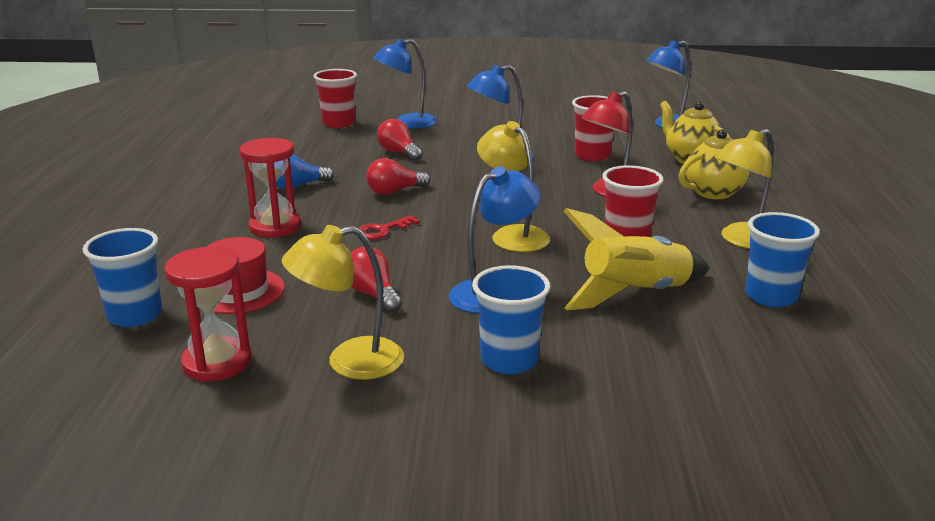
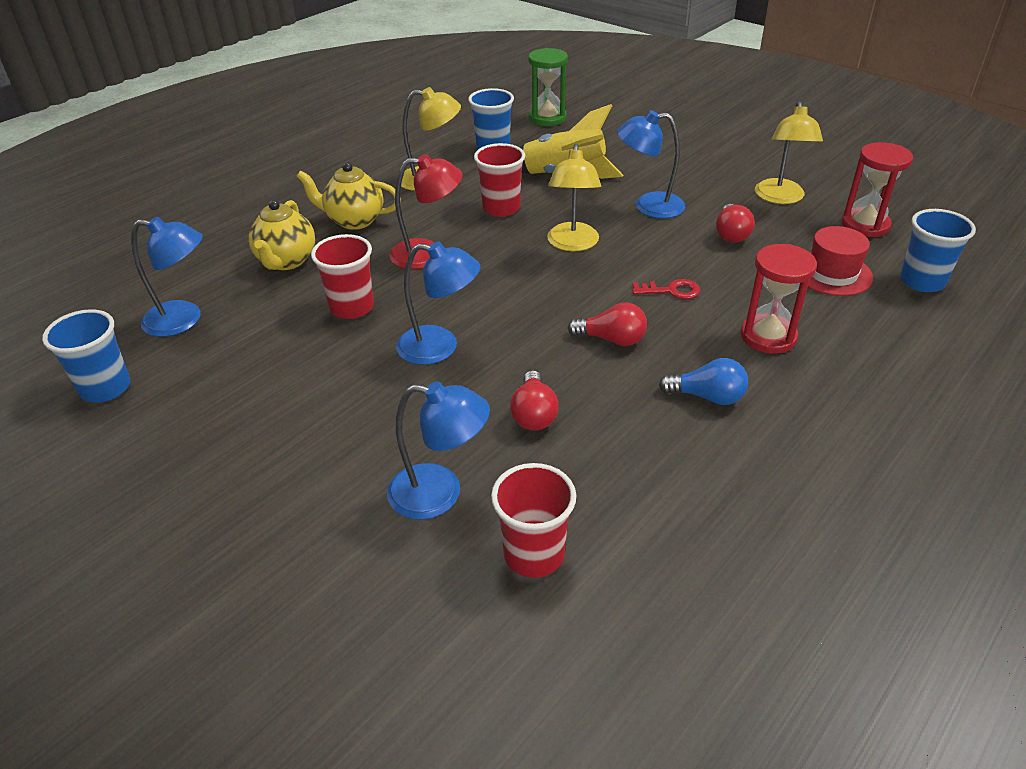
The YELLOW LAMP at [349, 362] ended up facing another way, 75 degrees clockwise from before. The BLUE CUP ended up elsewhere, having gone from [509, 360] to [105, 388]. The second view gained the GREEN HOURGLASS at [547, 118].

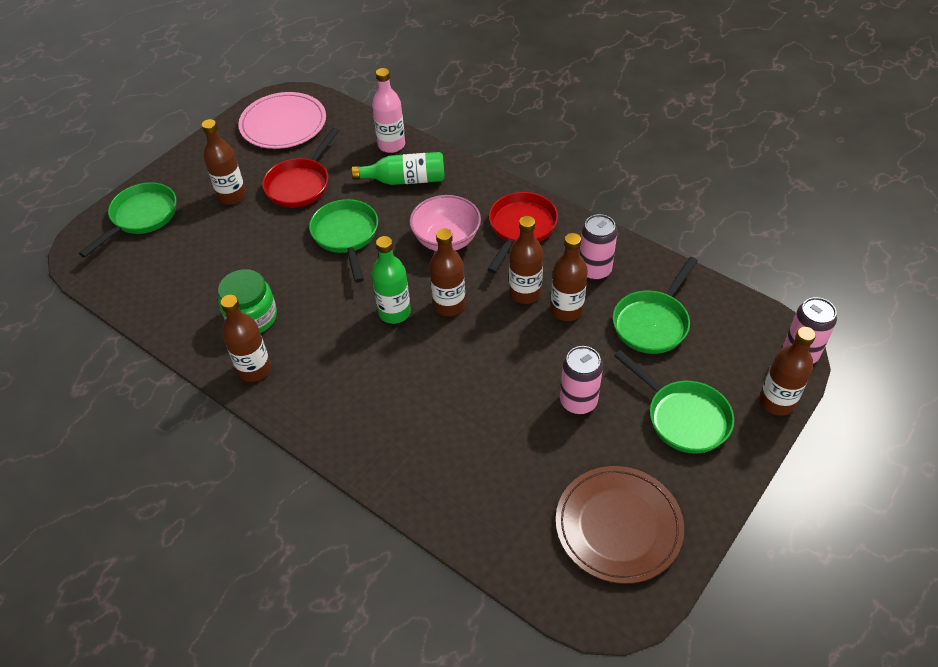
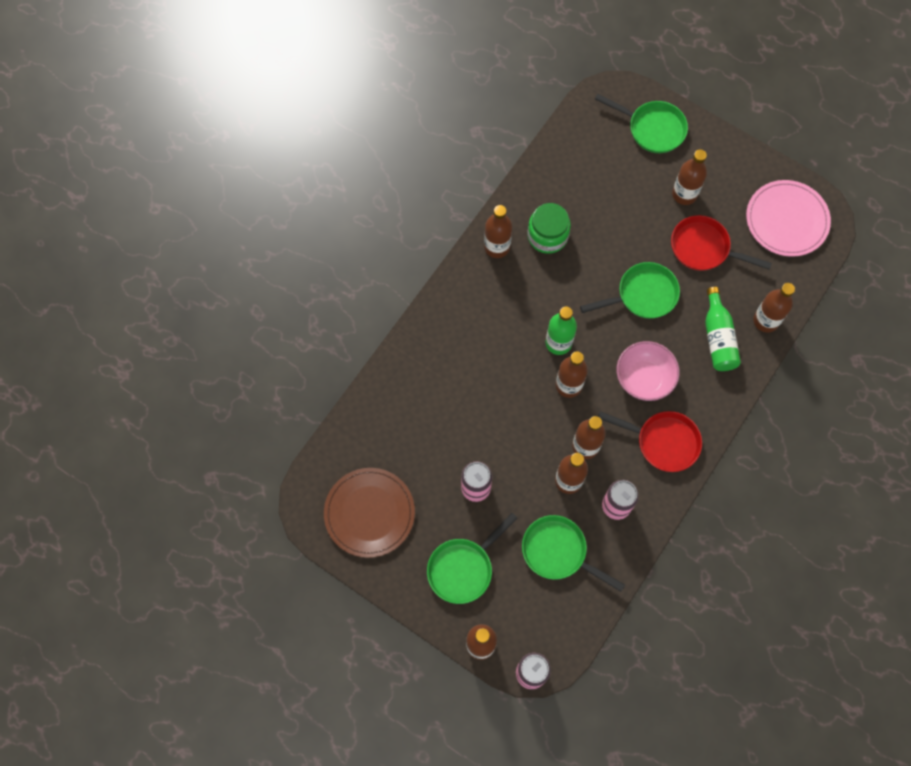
What was the PINK BOTTLE at [391, 145] turned into the BROWN BOTTLE at [766, 320].

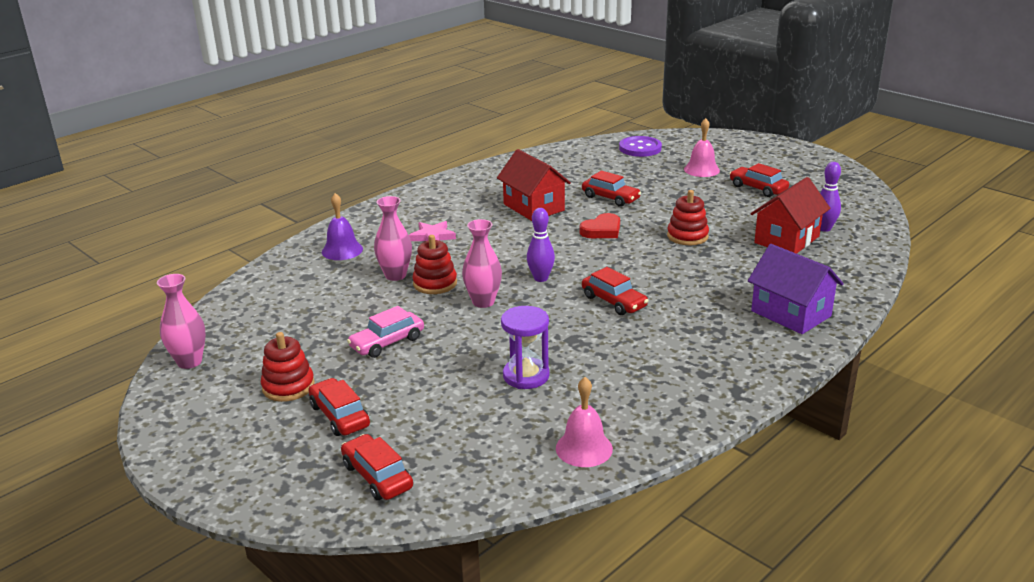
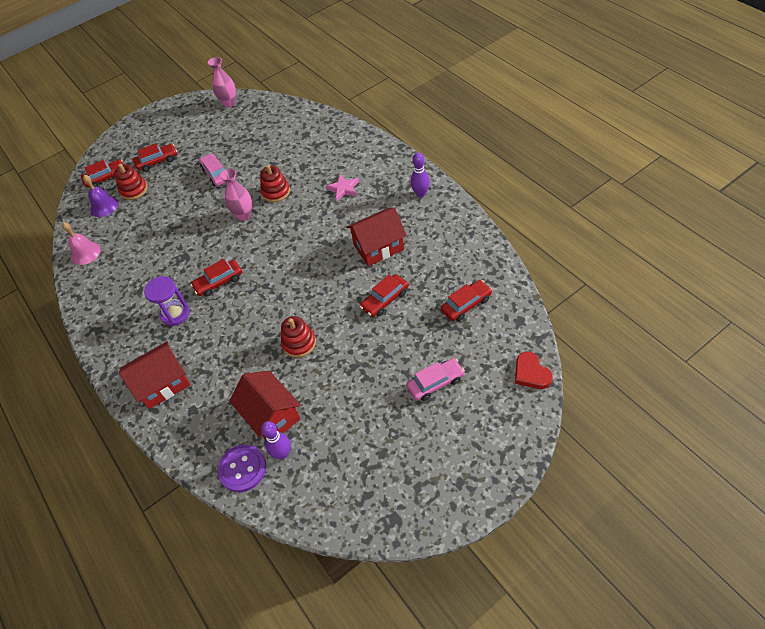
Where the PINK BELL stood at [701, 169], the PINK CAR came to stand at [435, 383]. The PURPLE BUTTON ended up elsewhere, having gone from [640, 148] to [242, 469]. The RED CAR ended up elsewhere, having gone from [758, 188] to [466, 304]. The PURPLE BELL ended up elsewhere, having gone from [342, 250] to [104, 206]. The second view lost the PINK VASE at [395, 275]. The PURPLE BOWLING PIN ended up elsewhere, having gone from [540, 278] to [420, 193]. The RED HEART ended up elsewhere, having gone from [602, 230] to [531, 373]. What was the PURPLE HOUSE at [791, 313] turned into the RED HOUSE at [163, 384]. The PURPLE HOURGLASS ended up elsewhere, having gone from [526, 376] to [175, 314]. The RED STACKING TOY ended up elsewhere, having gone from [288, 386] to [134, 190].

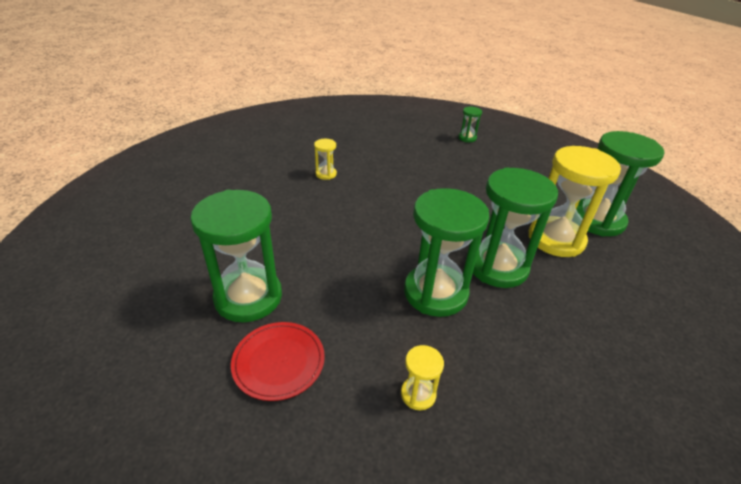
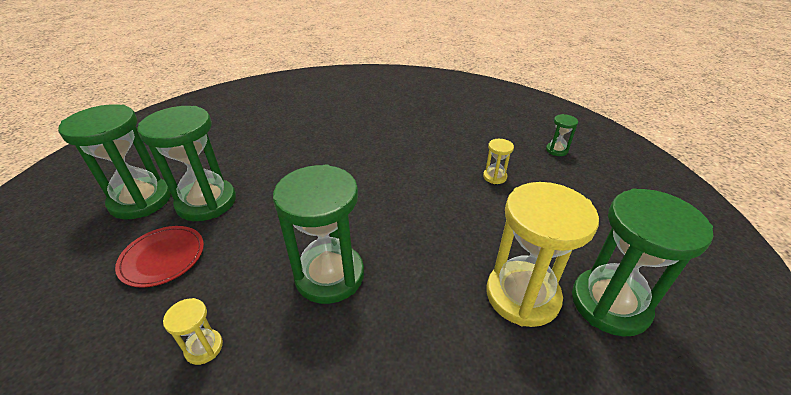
The YELLOW HOURGLASS ended up elsewhere, having gone from [326, 174] to [494, 177]. The GREEN HOURGLASS ended up elsewhere, having gone from [497, 267] to [141, 200].

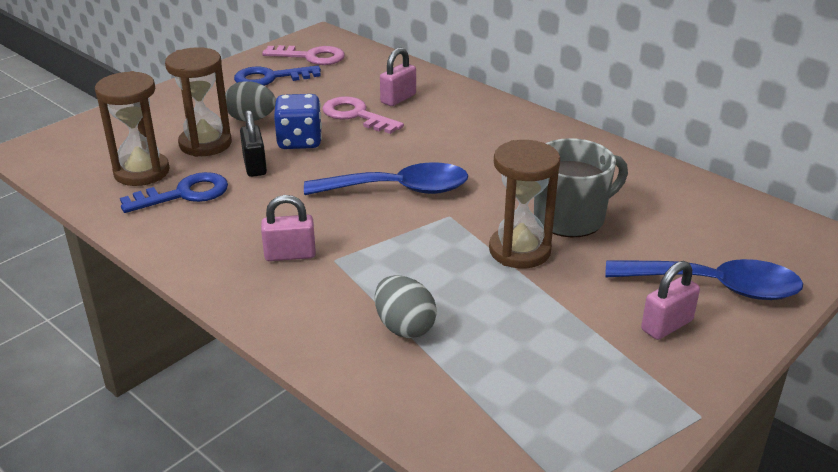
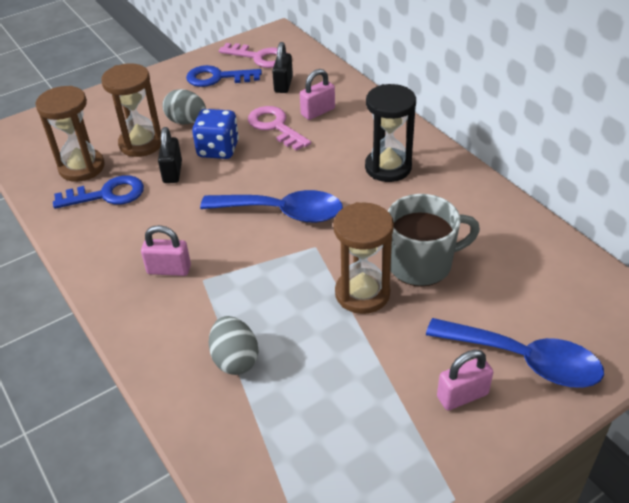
The second view gained the BLACK PADLOCK at [283, 84]. The second view gained the BLACK HOURGLASS at [388, 167].

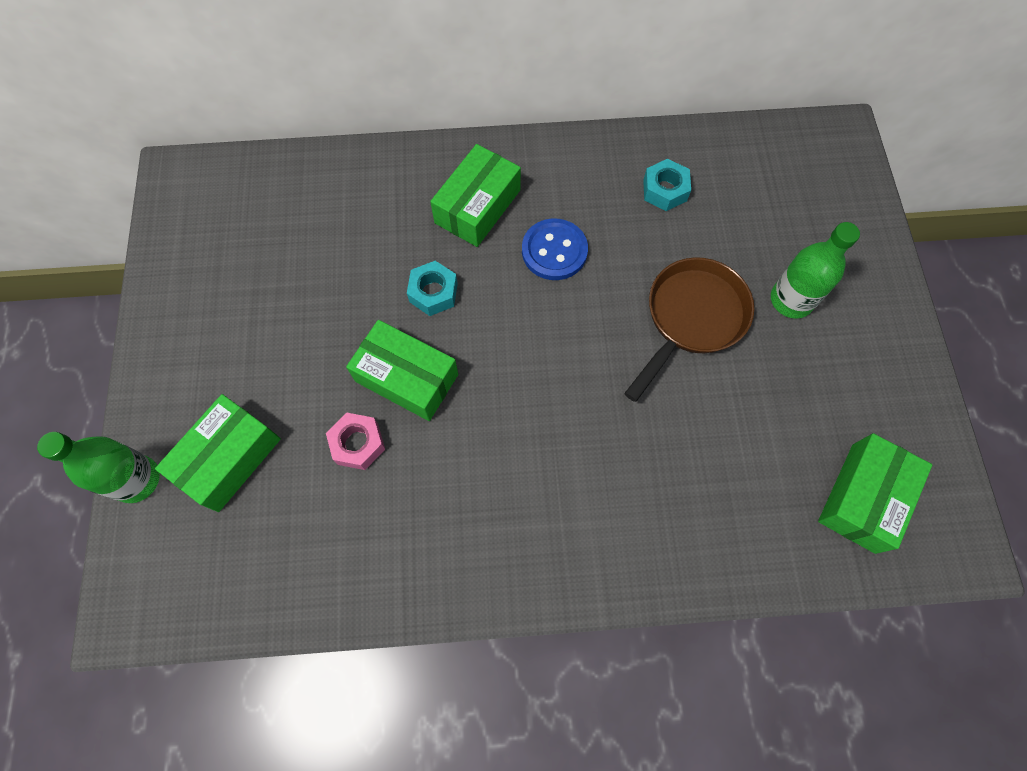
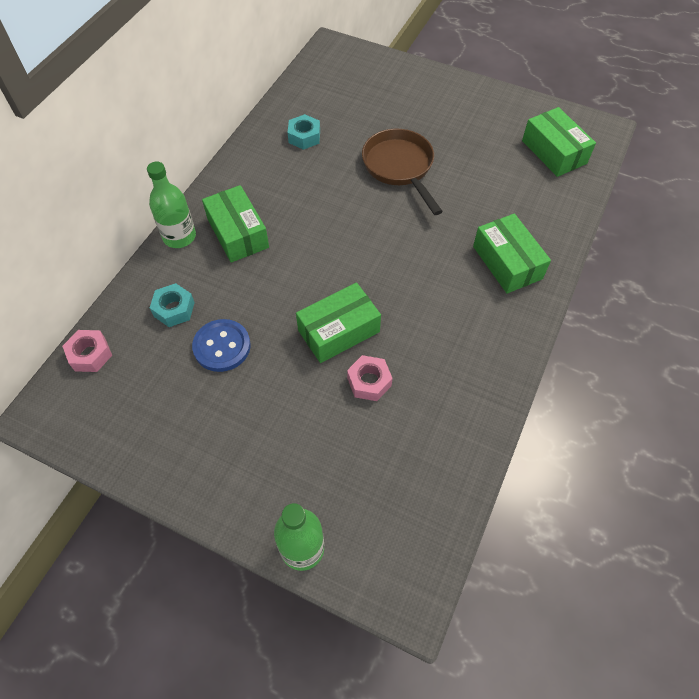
The BLUE BUTTON ended up elsewhere, having gone from [554, 251] to [222, 346]. The GREEN BOTTLE ended up elsewhere, having gone from [791, 300] to [179, 236]. The TURQUOISE NUT ended up elsewhere, having gone from [433, 292] to [174, 309]. The GREEN BOX ended up elsewhere, having gone from [228, 458] to [507, 262]. The second view gained the PINK NUT at [90, 354].

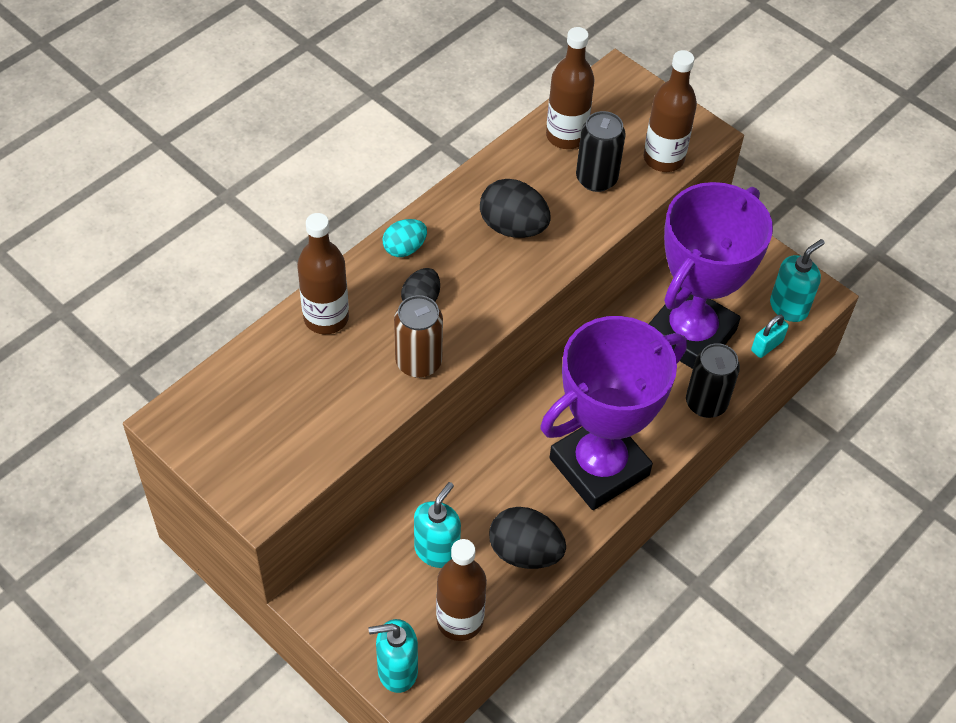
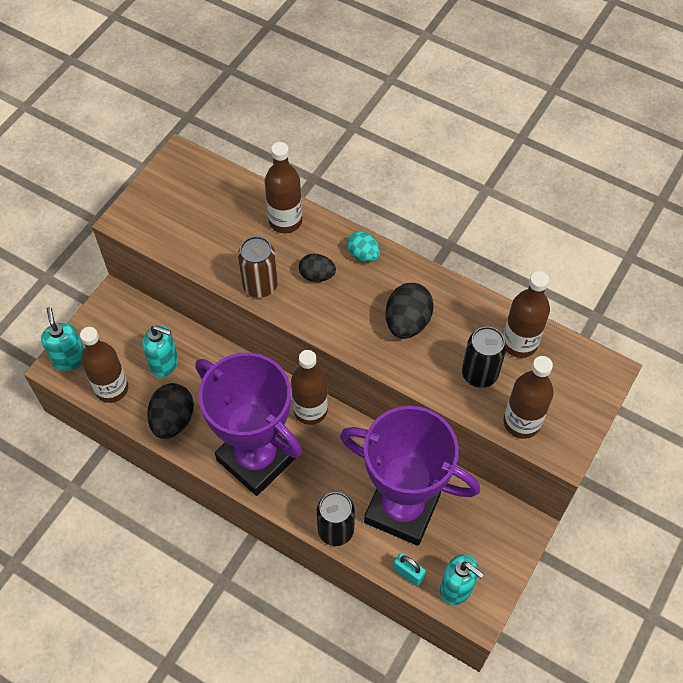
The second view gained the BROWN BOTTLE at [310, 410].

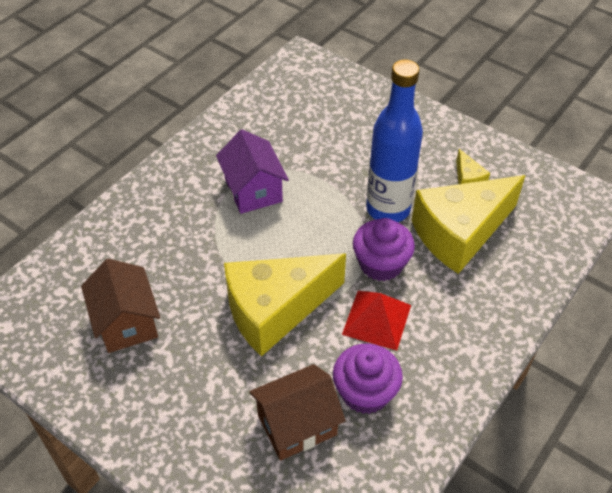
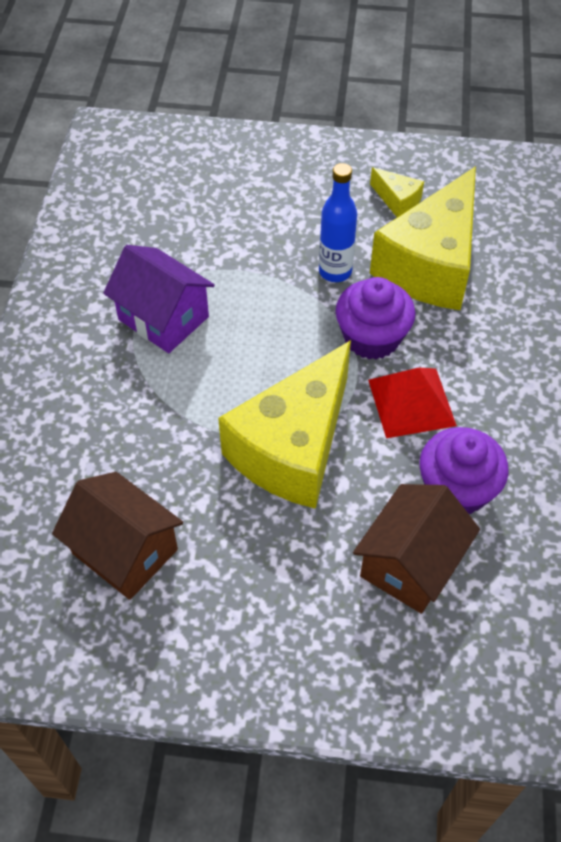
The size of the BLUE BOTTLE at [388, 209] changed by a factor of 0.58.

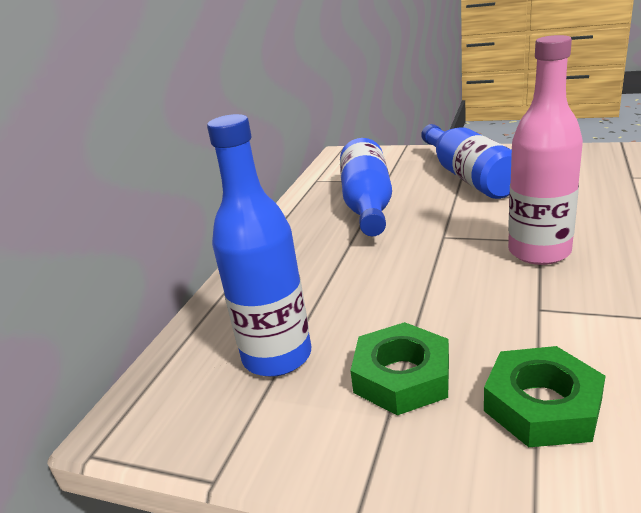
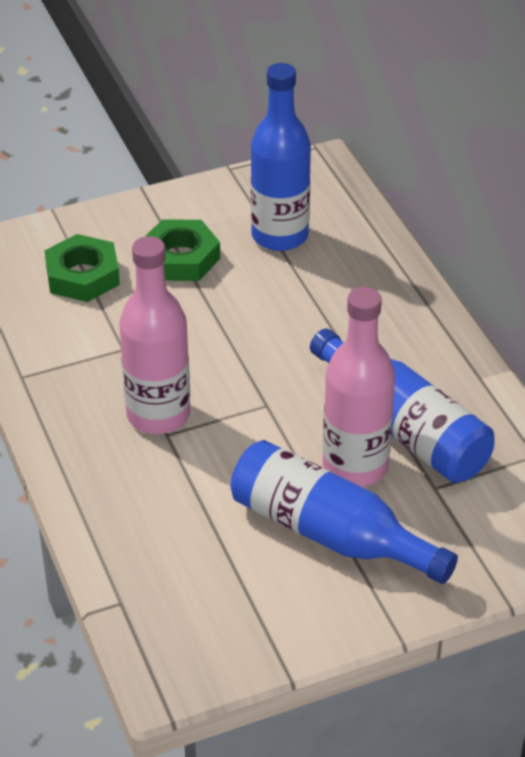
The second view gained the PINK BOTTLE at [355, 466].

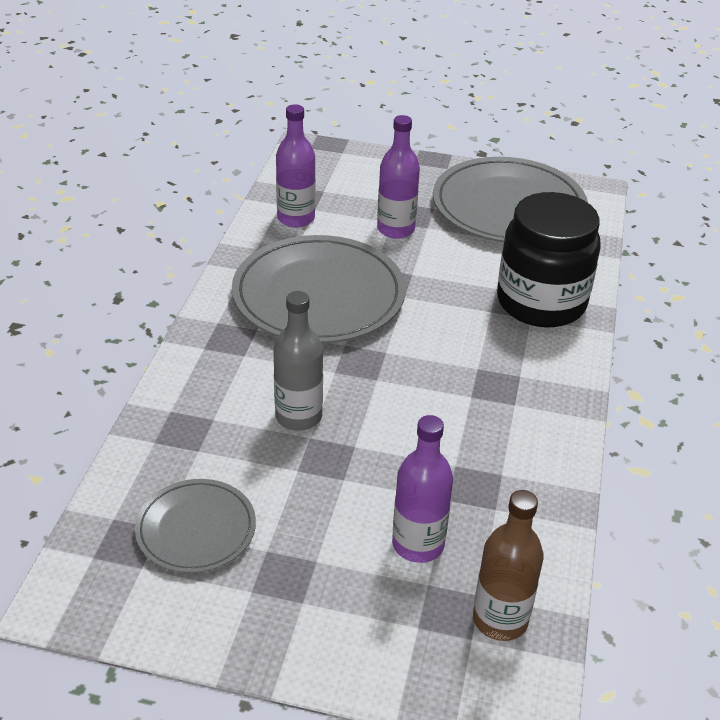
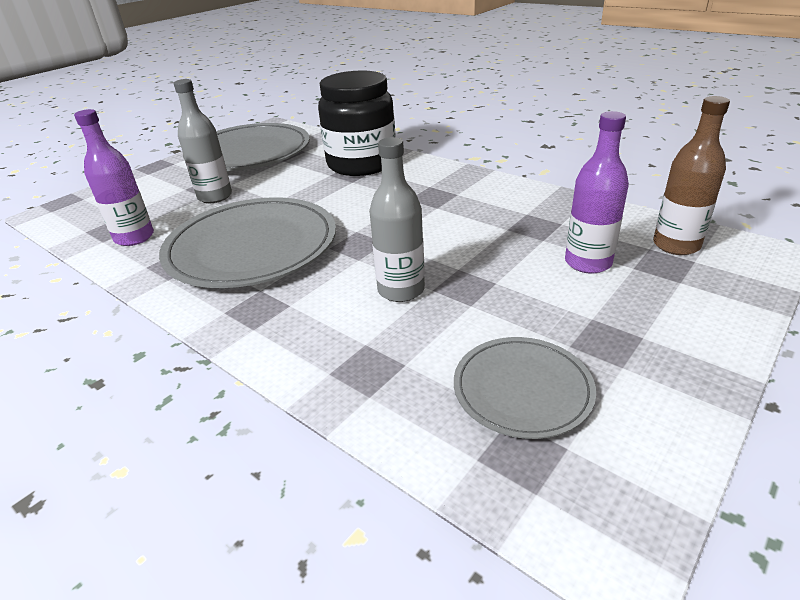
What was the PURPLE BOTTLE at [395, 229] turned into the GREY BOTTLE at [215, 196].

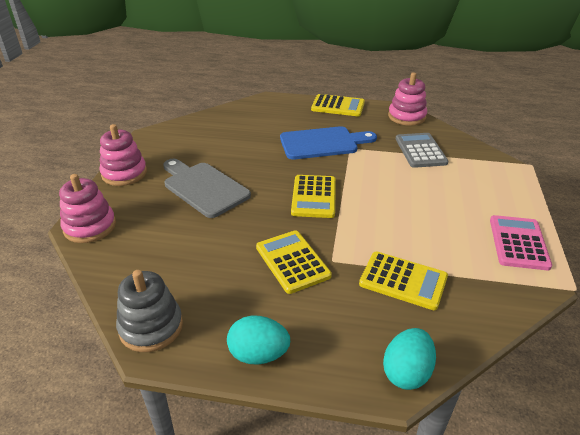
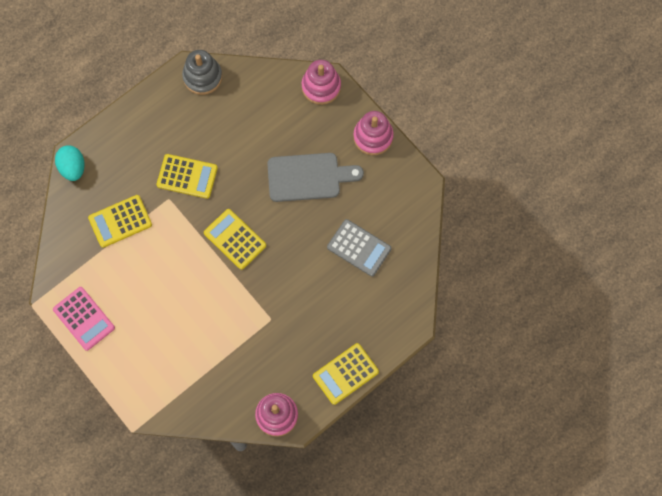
The second view lost the BLUE CUTTING BOARD at [323, 143]. The GREY CALCULATOR ended up elsewhere, having gone from [420, 151] to [359, 248]. The second view lost the TURQUOISE EGG at [258, 354].

